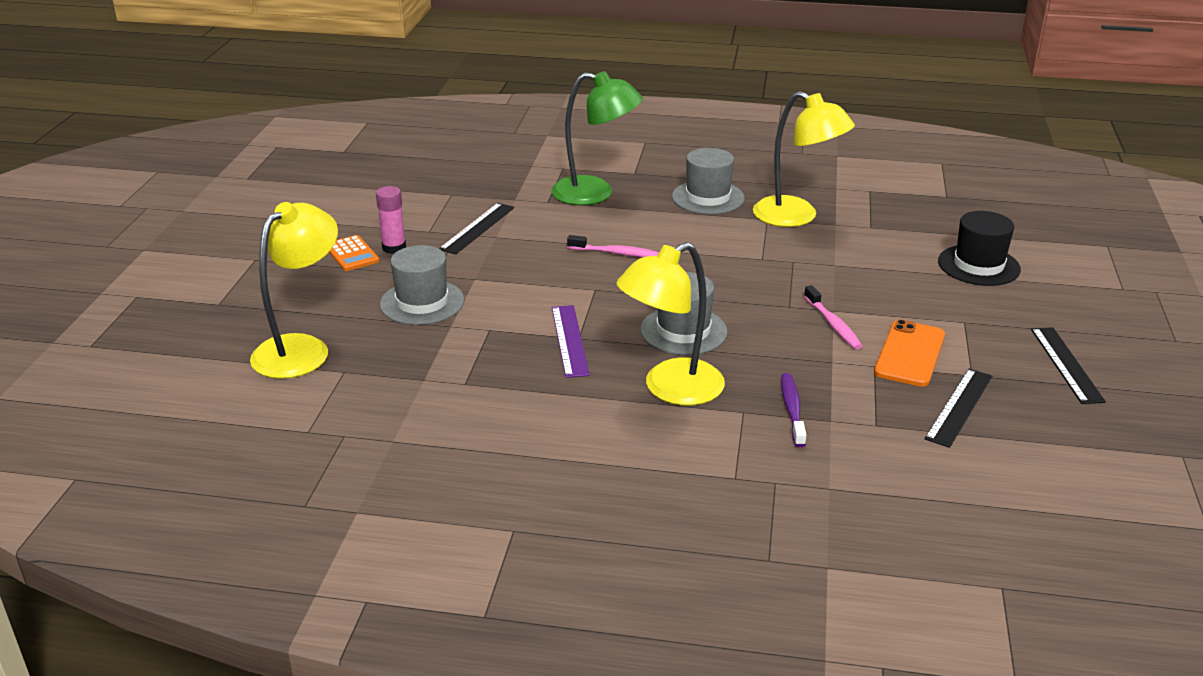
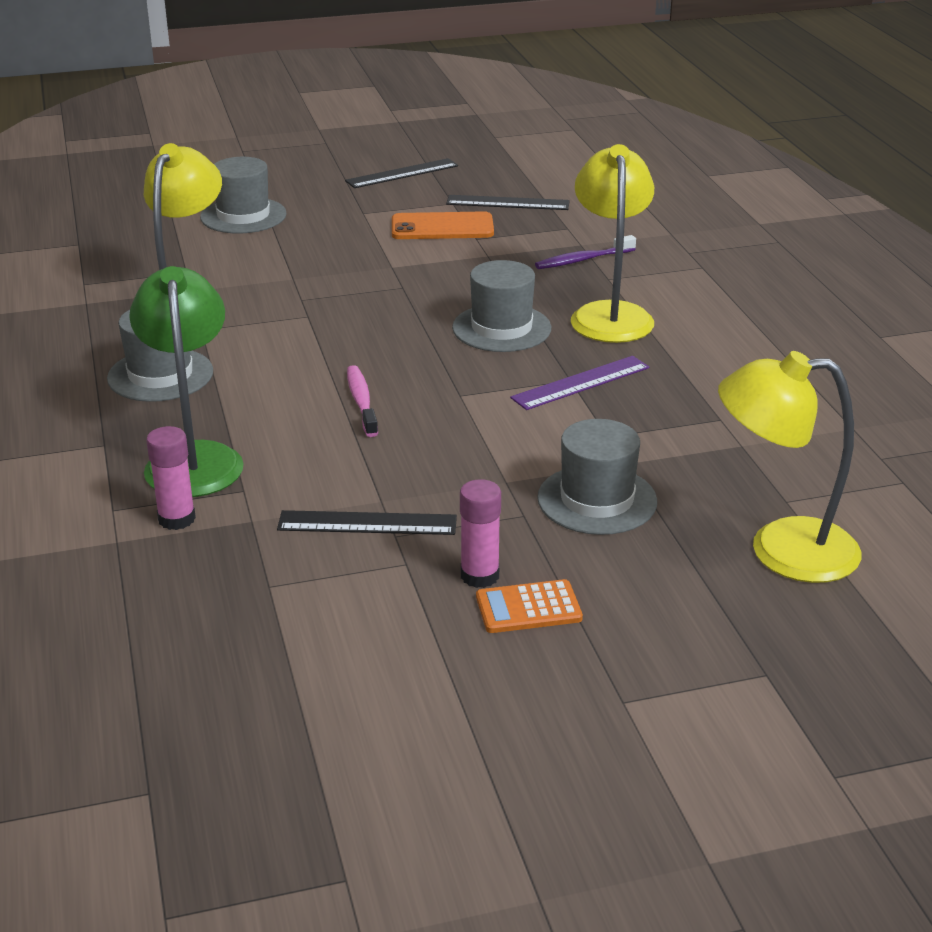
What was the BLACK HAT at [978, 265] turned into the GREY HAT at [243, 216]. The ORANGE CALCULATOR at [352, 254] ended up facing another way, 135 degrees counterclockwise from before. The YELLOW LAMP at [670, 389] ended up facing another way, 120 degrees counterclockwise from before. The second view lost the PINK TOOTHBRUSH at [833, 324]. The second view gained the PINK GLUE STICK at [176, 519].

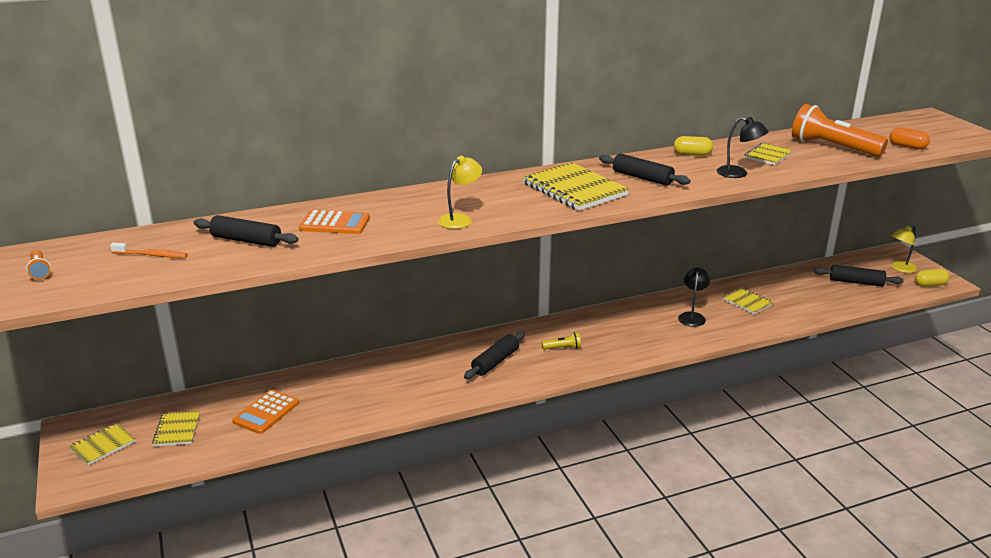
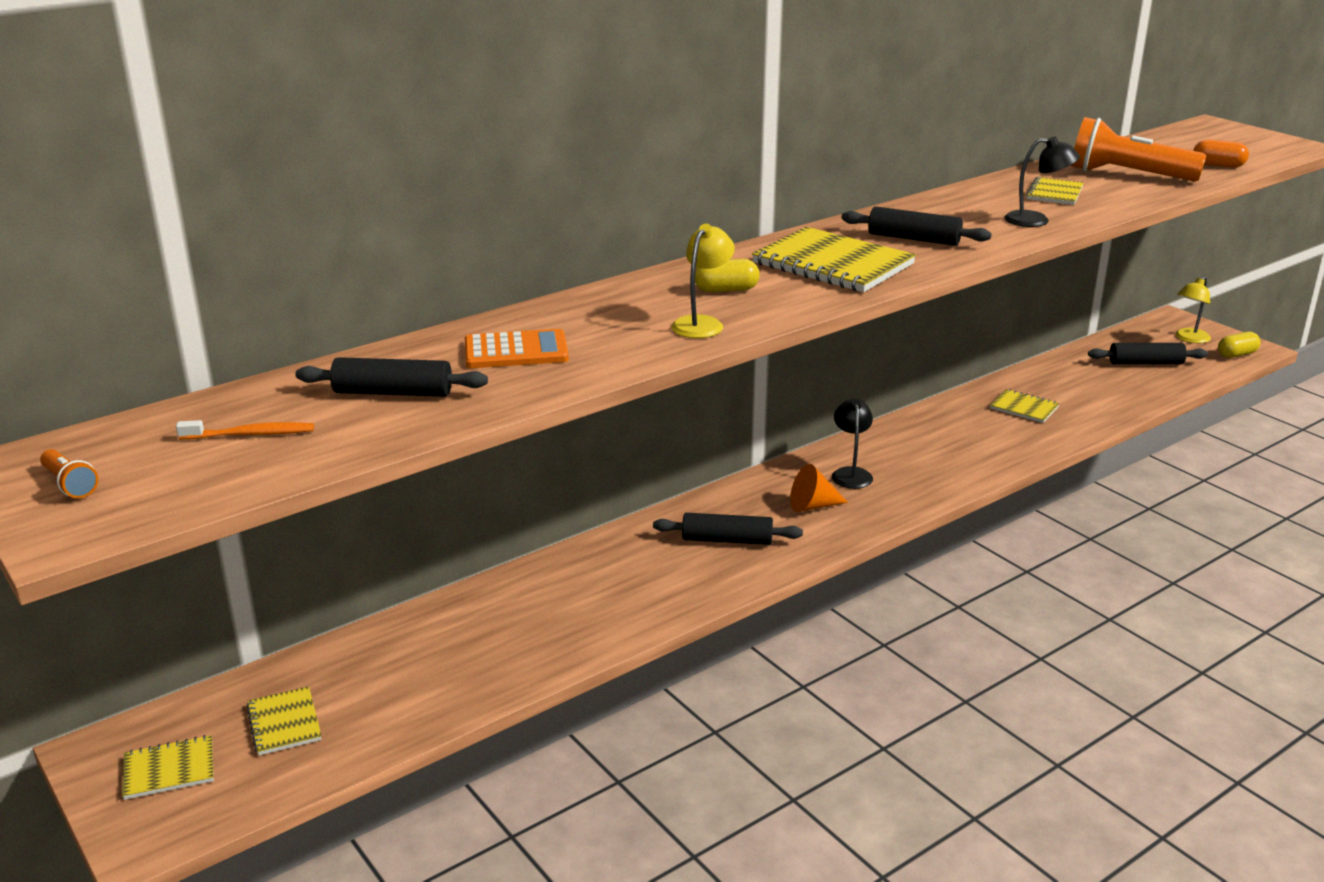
The YELLOW CAPSULE ended up elsewhere, having gone from [692, 154] to [726, 290]. The BLACK LAMP ended up elsewhere, having gone from [692, 316] to [851, 473]. The BLACK ROLLING PIN at [495, 362] ended up facing another way, 75 degrees clockwise from before. Where the YELLOW FLASHLIGHT stood at [563, 348], the ORANGE CONE came to stand at [812, 506]. The second view lost the ORANGE CALCULATOR at [266, 412]. The YELLOW NOTEBOOK at [103, 445] ended up facing another way, 45 degrees clockwise from before.

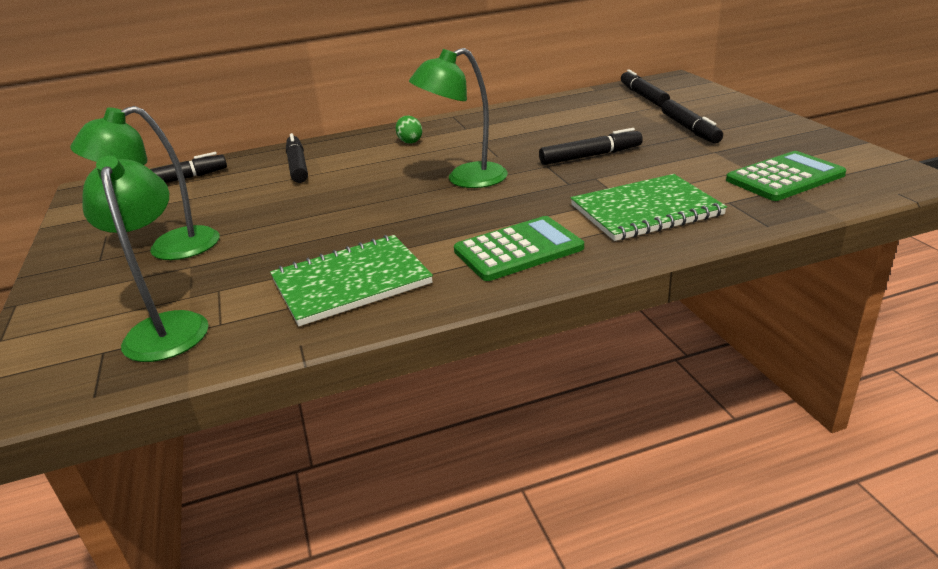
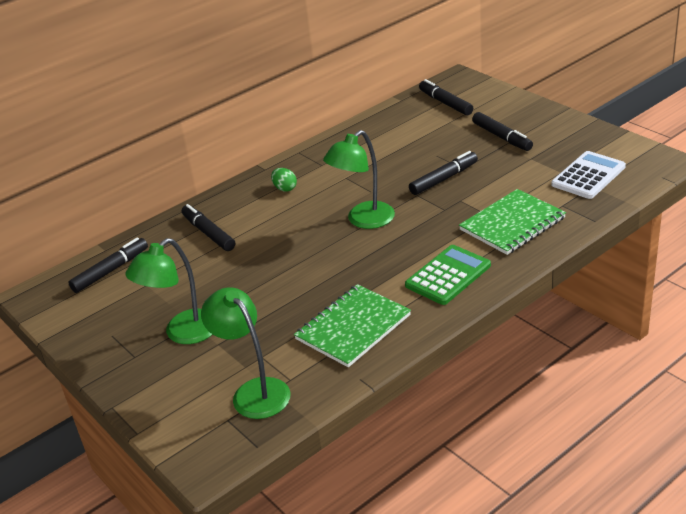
What was the GREEN CALCULATOR at [785, 177] turned into the WHITE CALCULATOR at [588, 176].

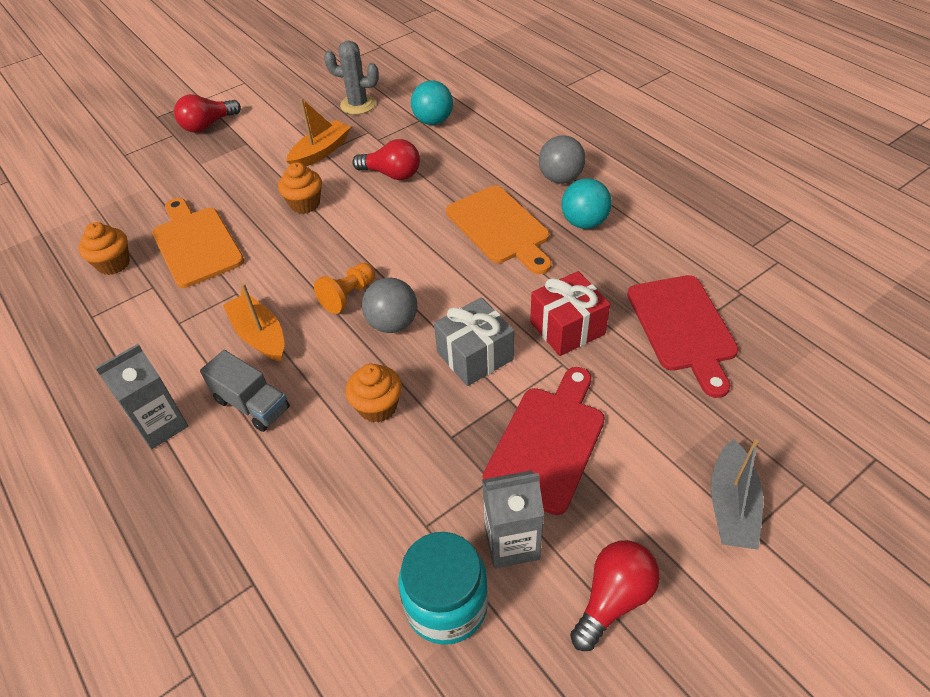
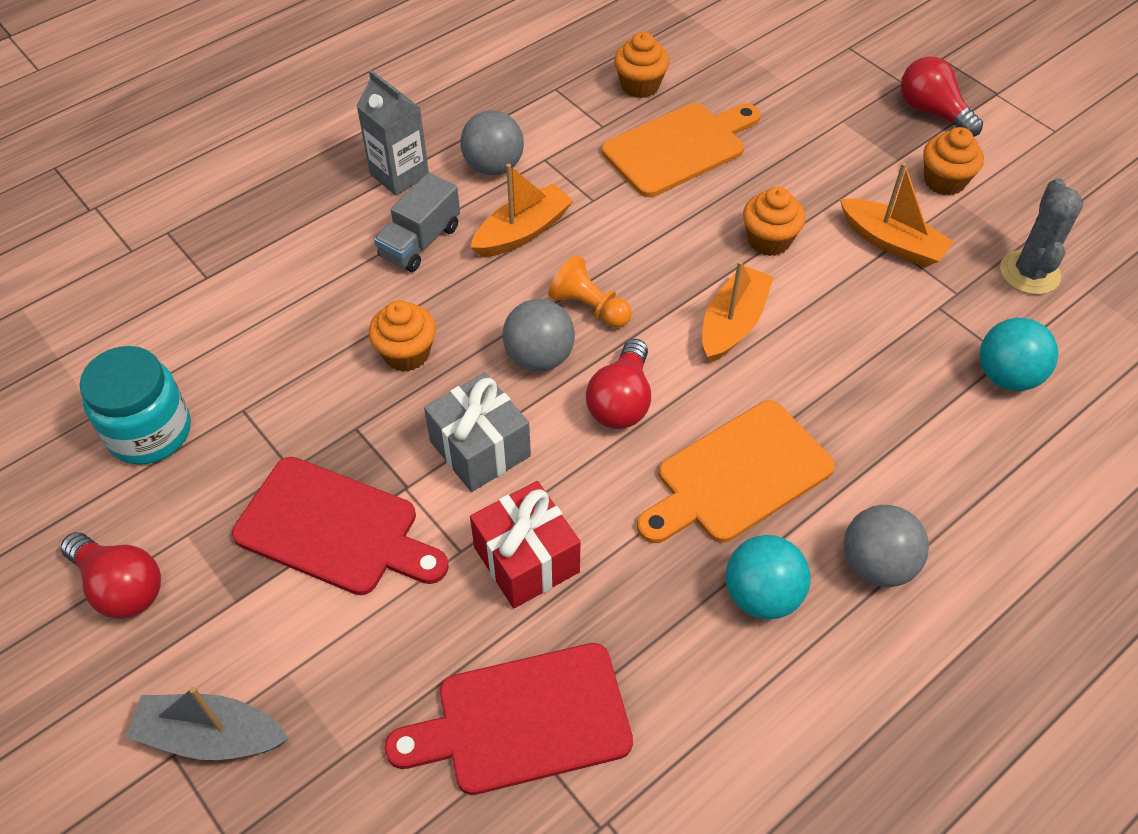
The RED LIGHT BULB ended up elsewhere, having gone from [392, 174] to [621, 401]. The second view lost the GREY CARTON at [511, 542]. The second view gained the GREY BALL at [493, 167]. The second view gained the ORANGE CUPCAKE at [944, 181]. The second view gained the ORANGE BOAT at [732, 323].

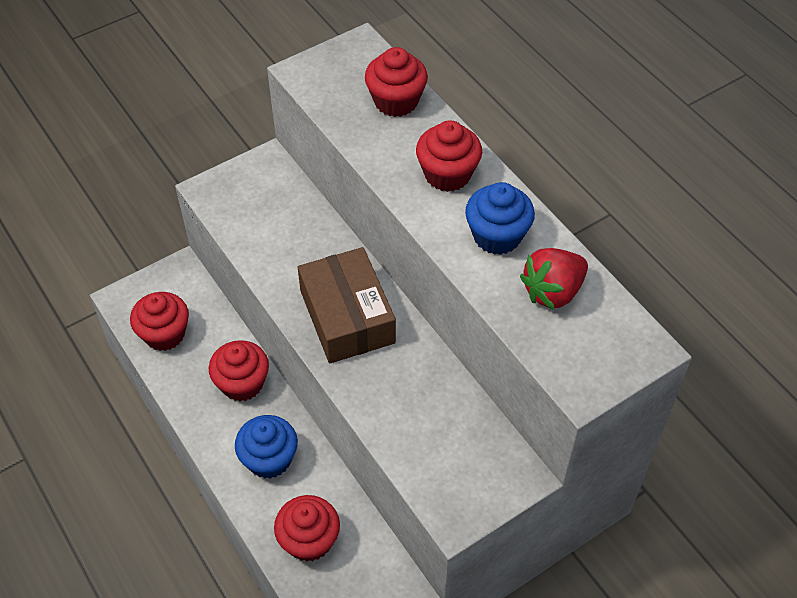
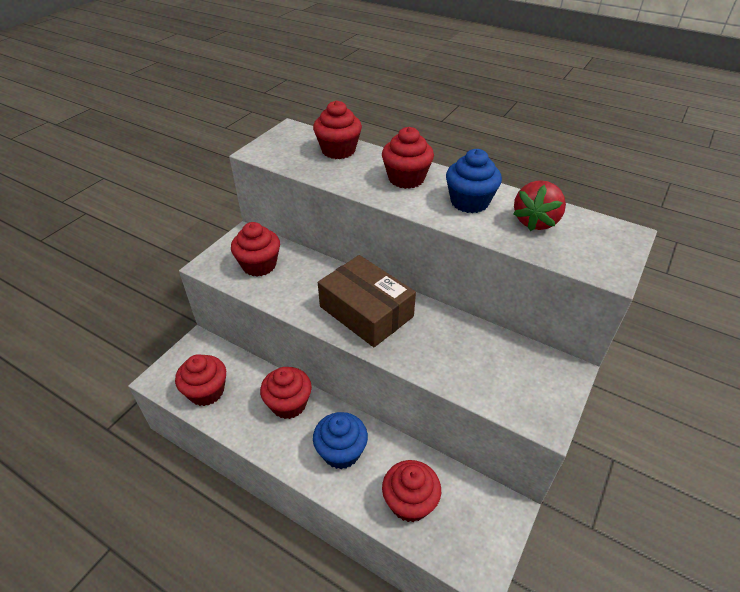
The second view gained the RED CUPCAKE at [259, 265].

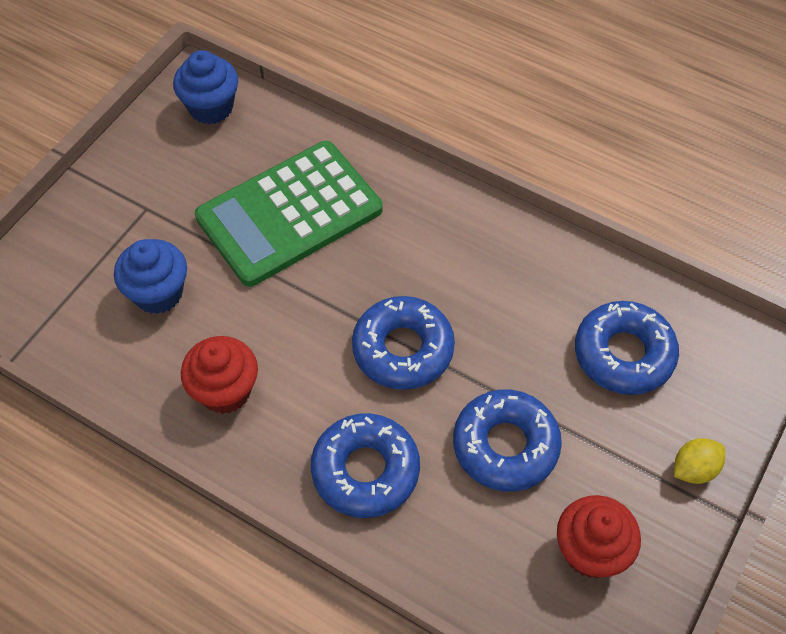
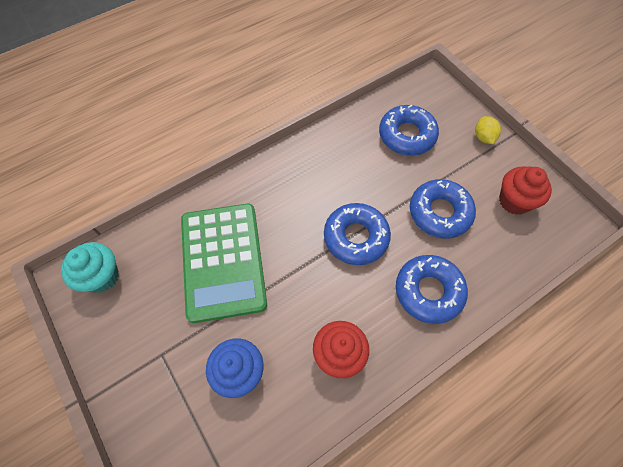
What was the BLUE CUPCAKE at [211, 108] turned into the TURQUOISE CUPCAKE at [102, 277].

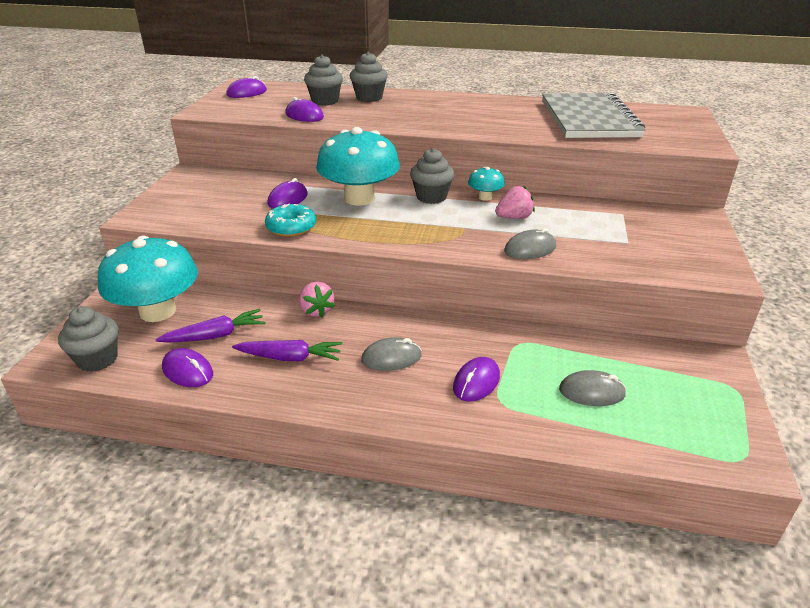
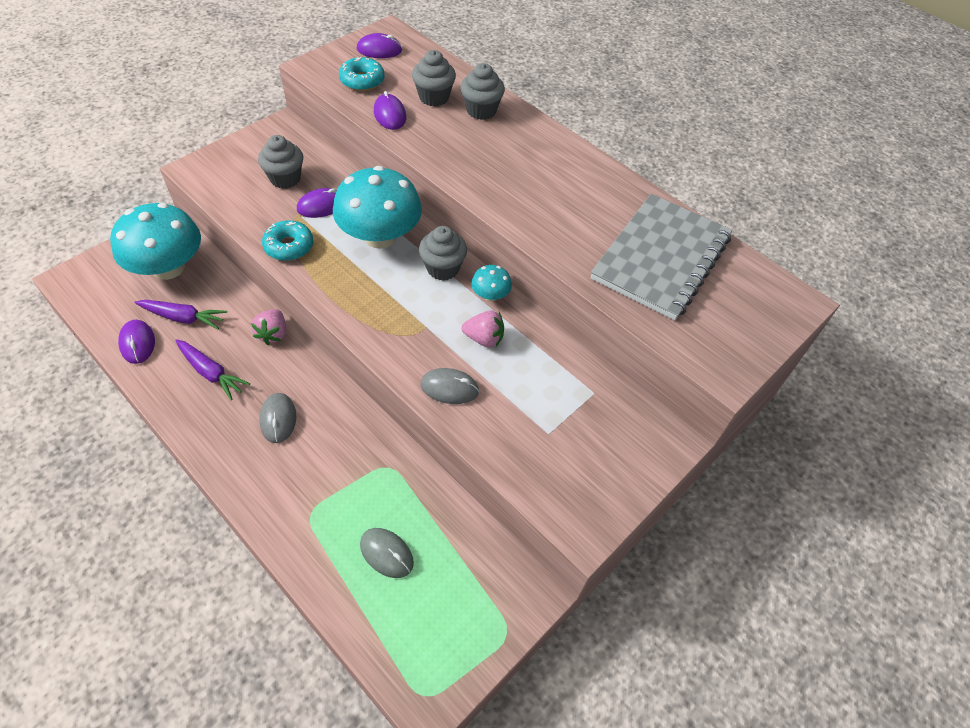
The GREY CUPCAKE ended up elsewhere, having gone from [97, 359] to [285, 178]. The GREY MOUSE at [391, 358] ended up facing another way, 60 degrees clockwise from before. The second view lost the PURPLE MOUSE at [476, 382]. The second view gained the TURQUOISE DONUT at [362, 81].

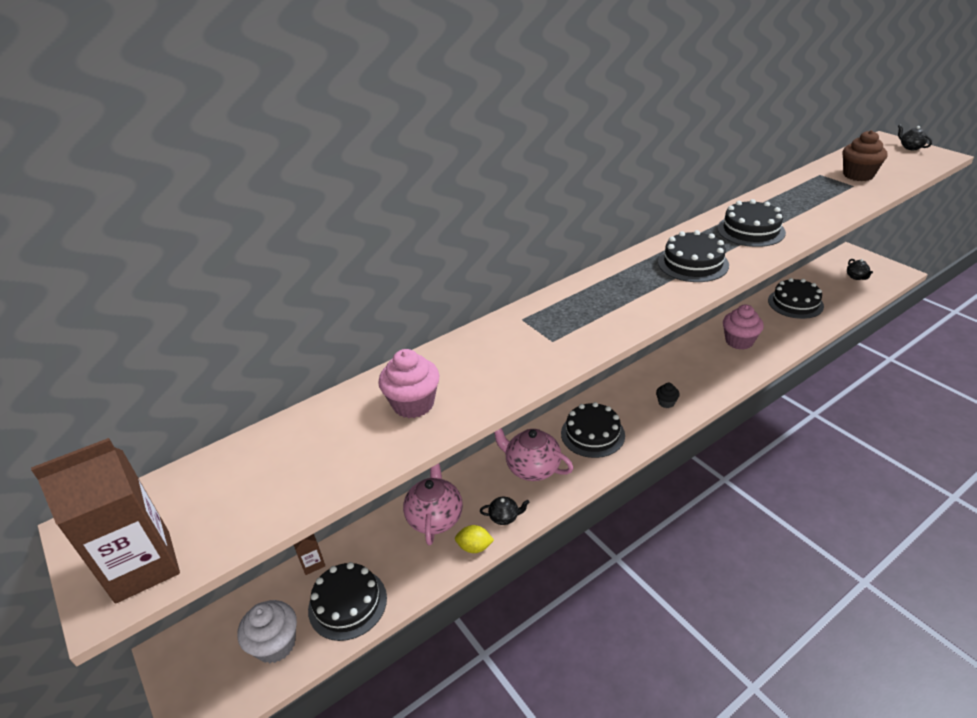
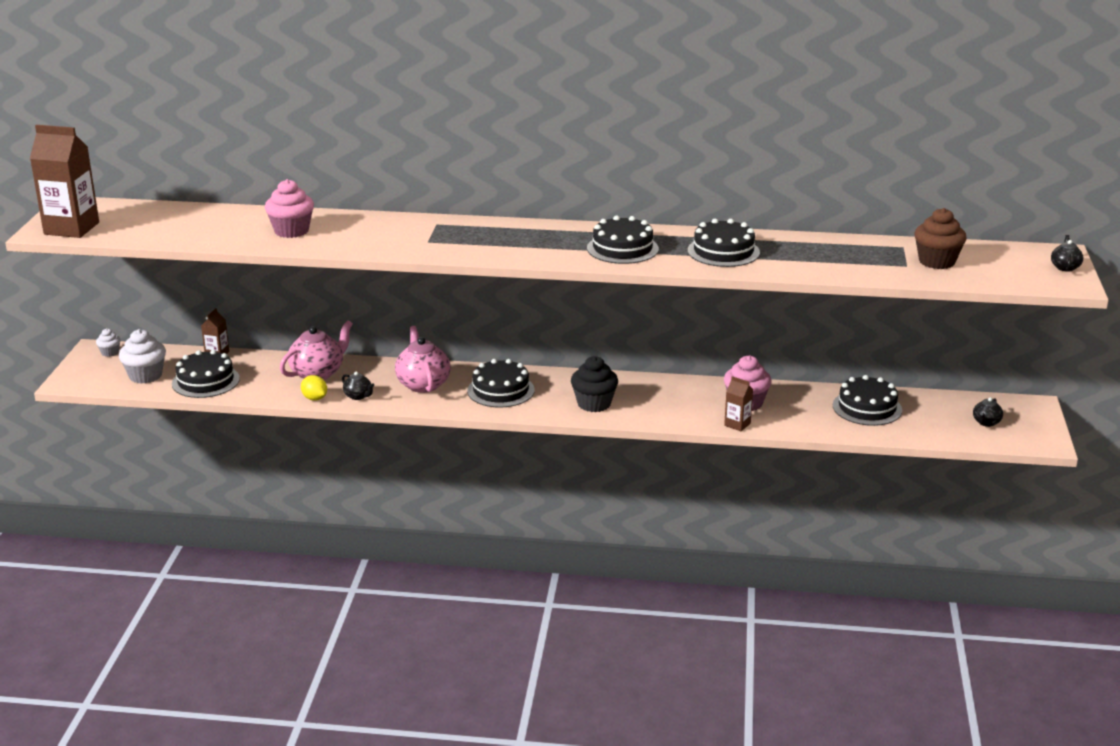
The size of the BLACK CUPCAKE at [666, 403] changed by a factor of 1.87. The second view gained the WHITE CUPCAKE at [110, 352]. The second view gained the BROWN CARTON at [737, 424].

